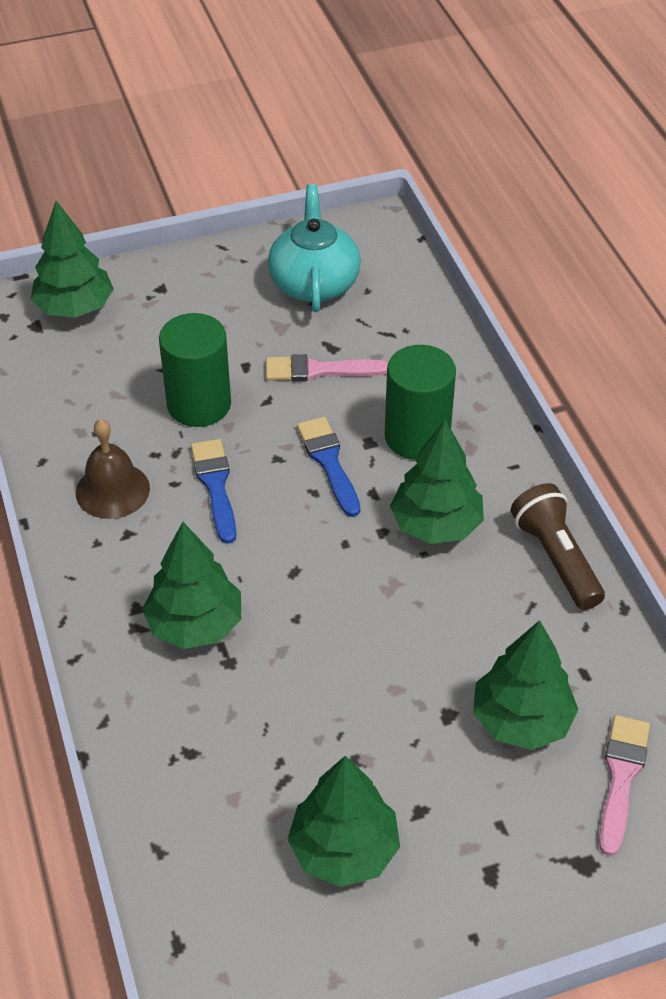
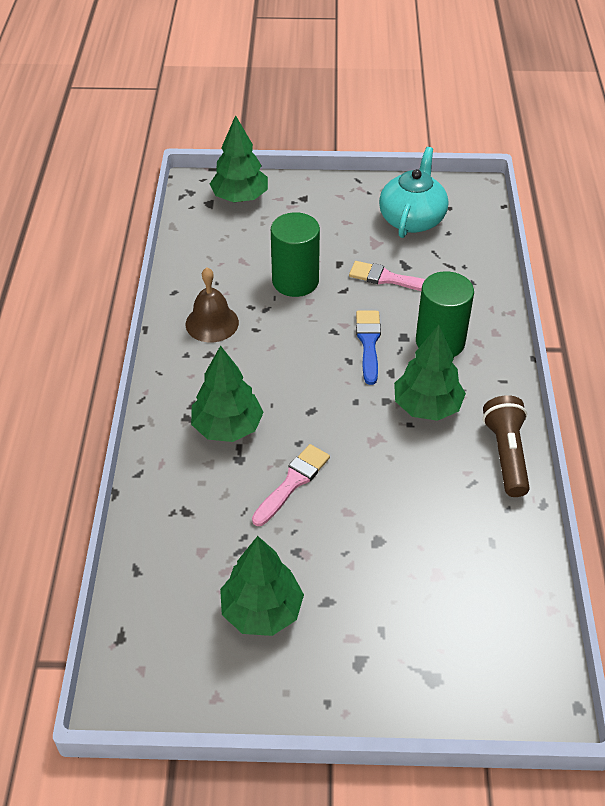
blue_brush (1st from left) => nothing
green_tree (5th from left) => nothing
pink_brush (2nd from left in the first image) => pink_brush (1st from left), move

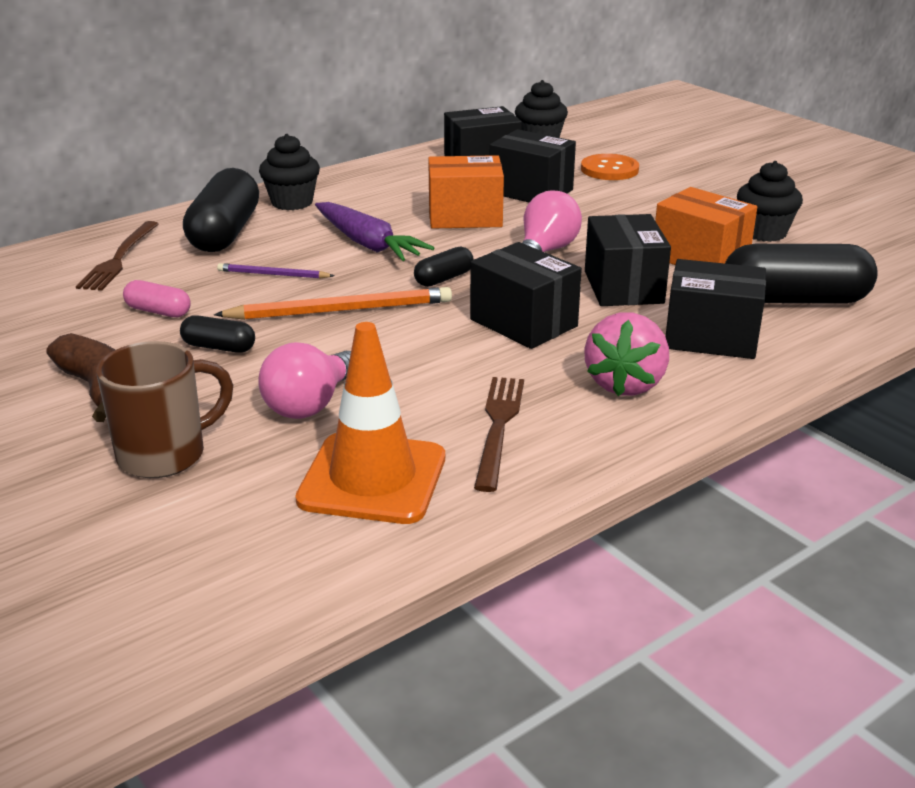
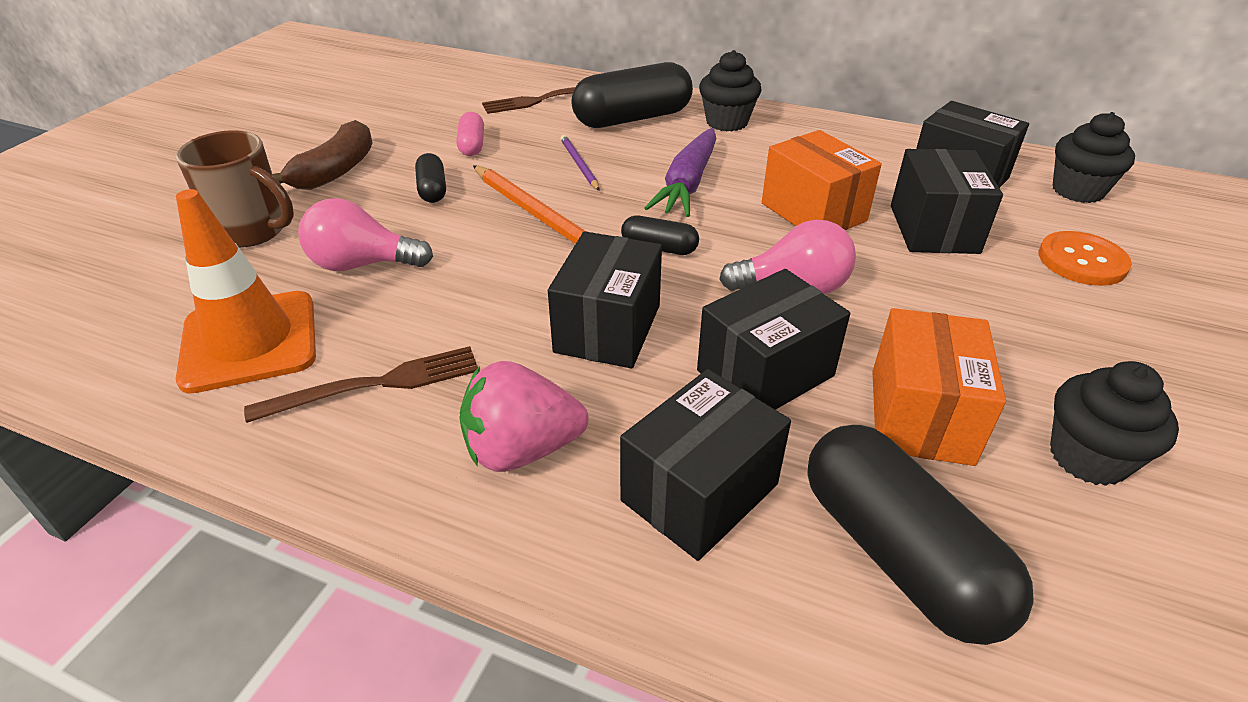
black_box (5th from left in the first image) => black_box (2nd from left), 60 degrees clockwise

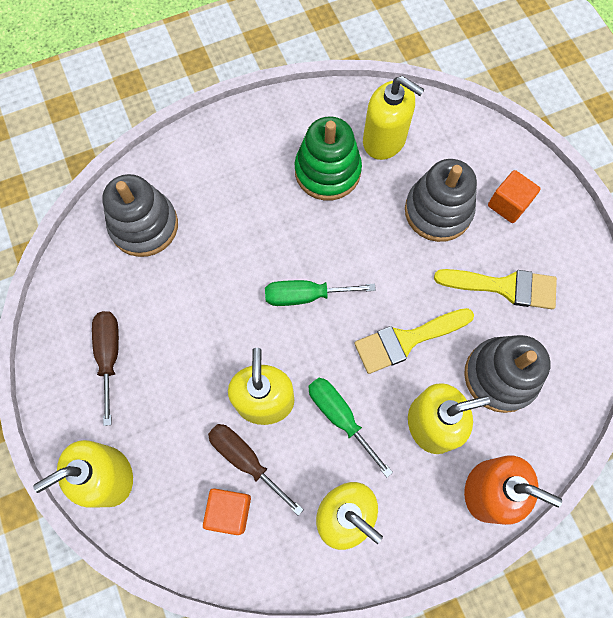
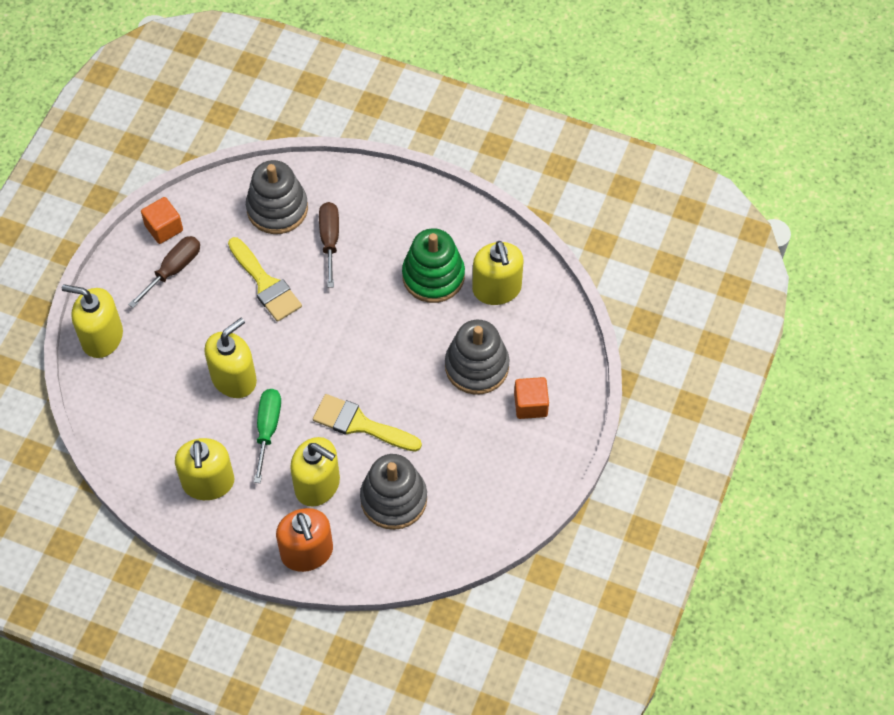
orange_cube (1st from left), move
brown_screwdriver (2nd from left), move
green_screwdriver (1st from left) => nothing
yellow_brush (2nd from left in the first image) => yellow_brush (1st from left), move

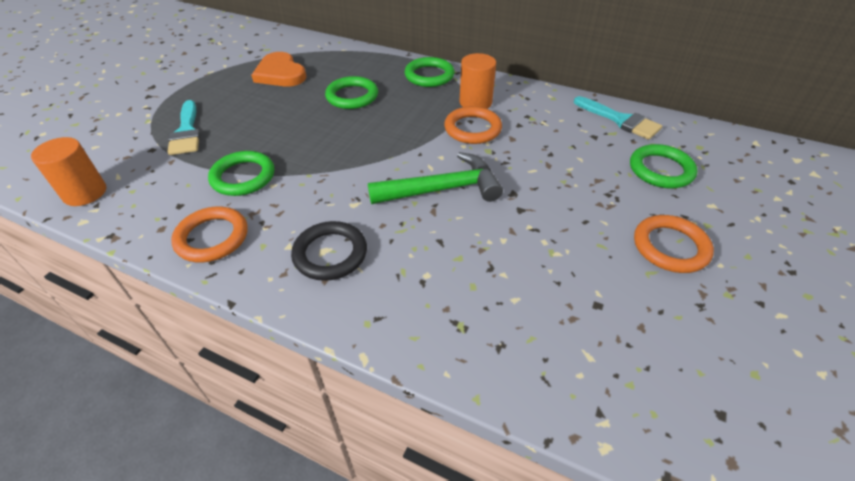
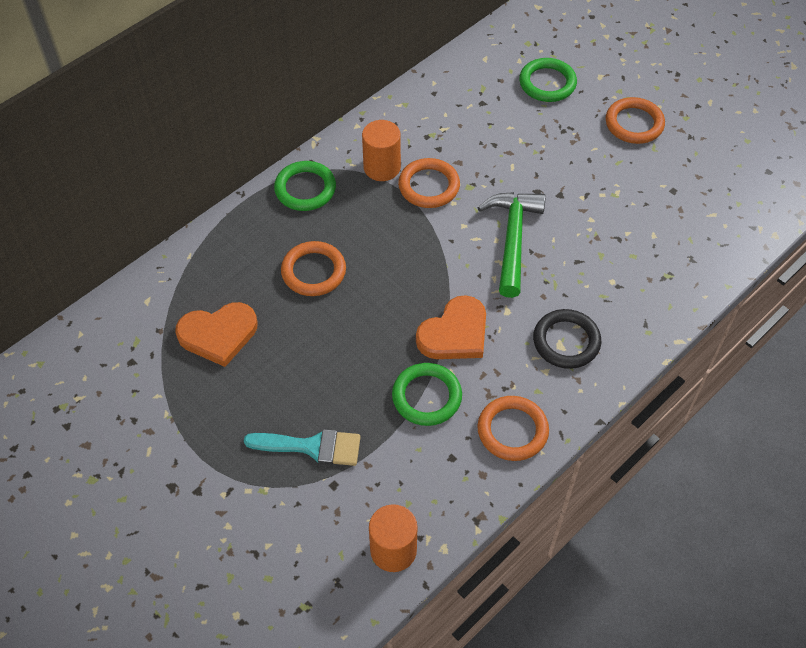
green_ring (2nd from left) => orange_ring (1st from left)
turquoise_brush (2nd from left) => nothing
nothing => orange_heart (2nd from left)

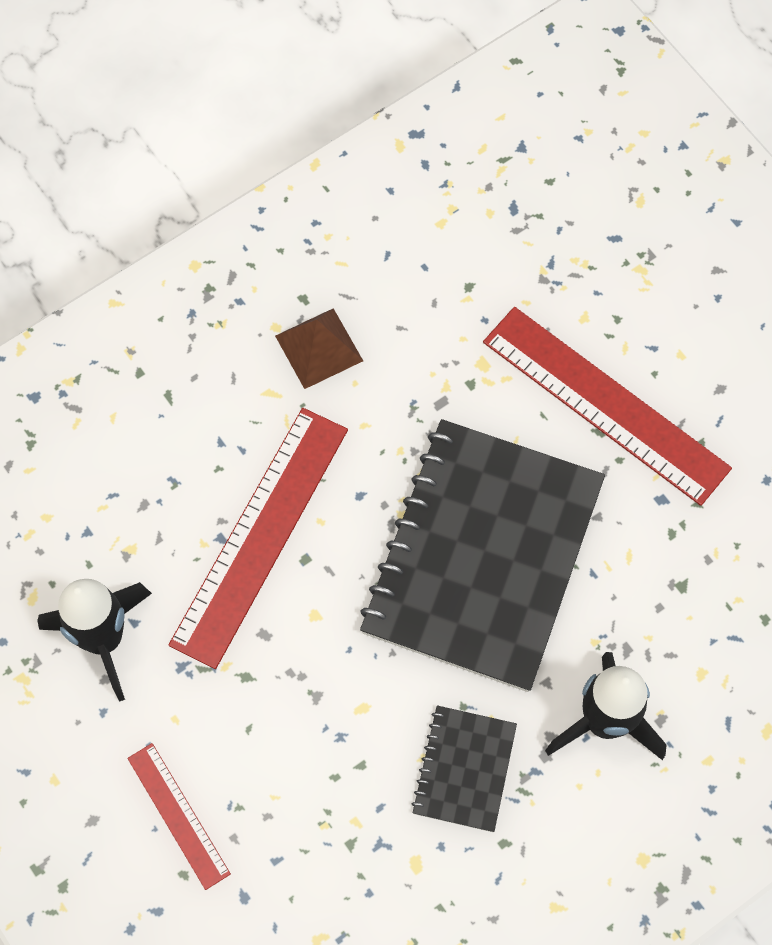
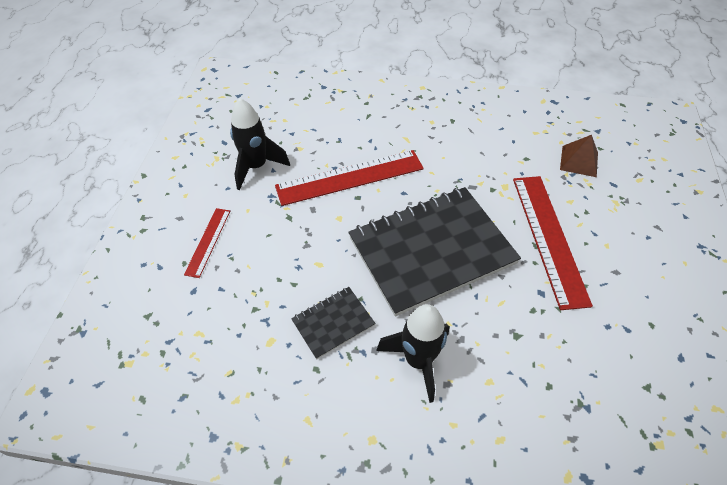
brown_pyramid, move

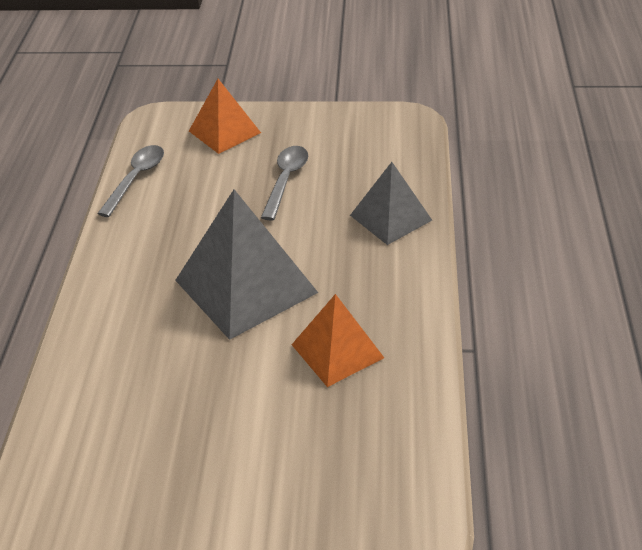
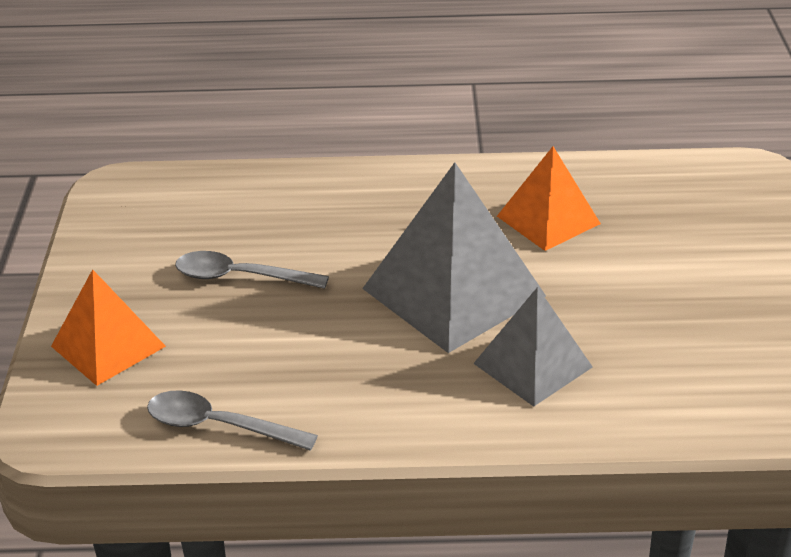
grey_pyramid (2nd from left), move

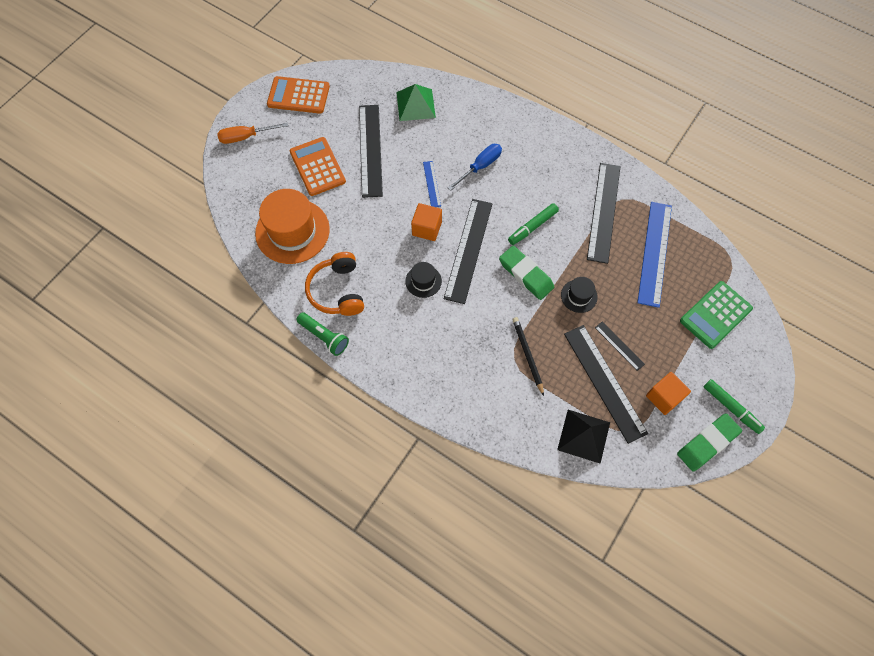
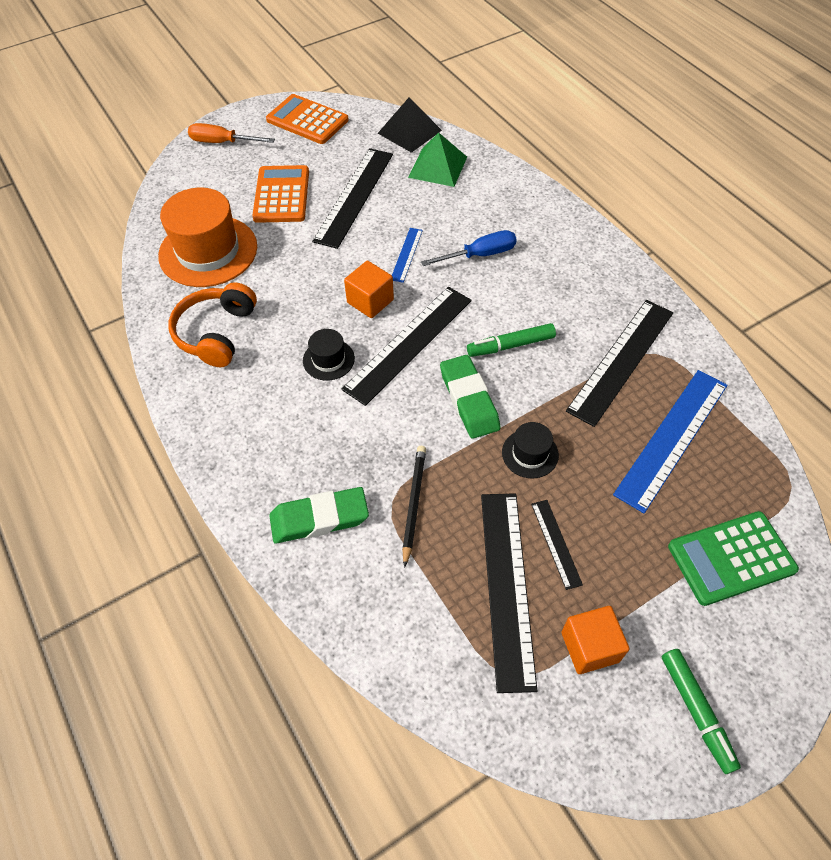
green_flashlight => nothing
black_pyramid, move
green_eraser (2nd from left in the first image) => green_eraser (1st from left), move

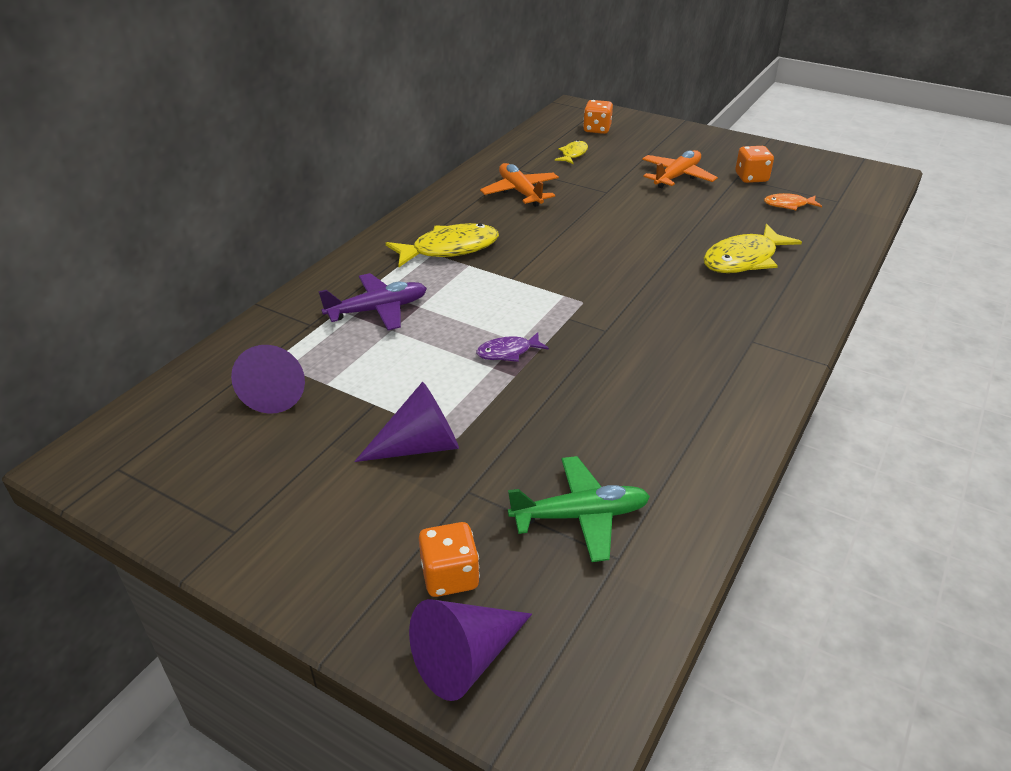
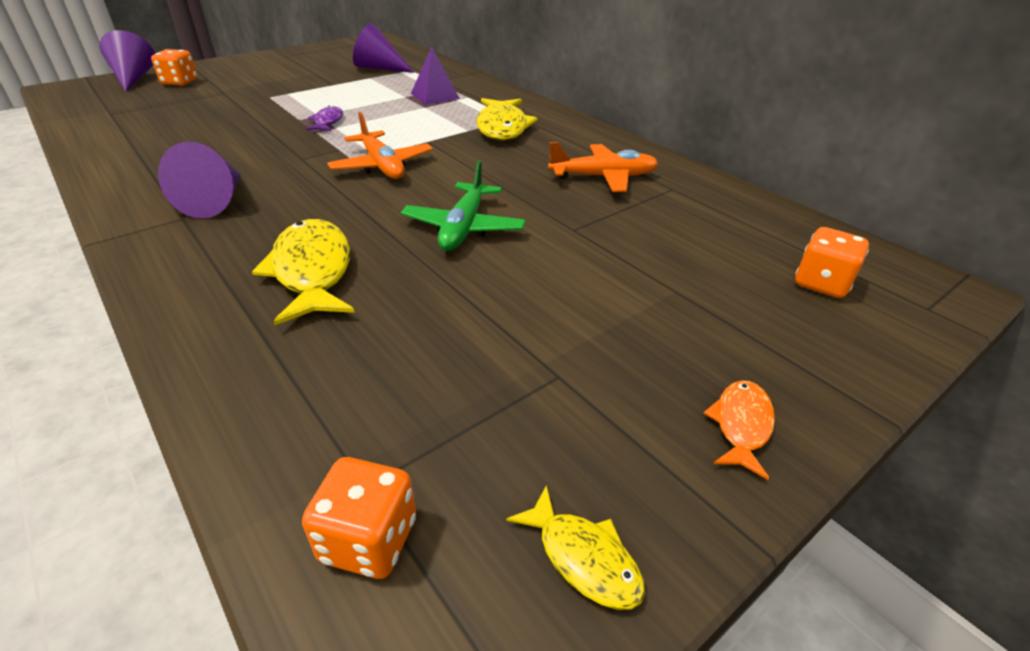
purple_plane => purple_pyramid
purple_cone (2nd from left), move
green_plane, move
yellow_fish (2nd from left in the first image) => yellow_fish (3rd from left), move
orange_plane (2nd from left in the first image) => orange_plane (1st from left), move
orange_dice (3rd from left in the first image) => orange_dice (2nd from left), move
orange_fish, move

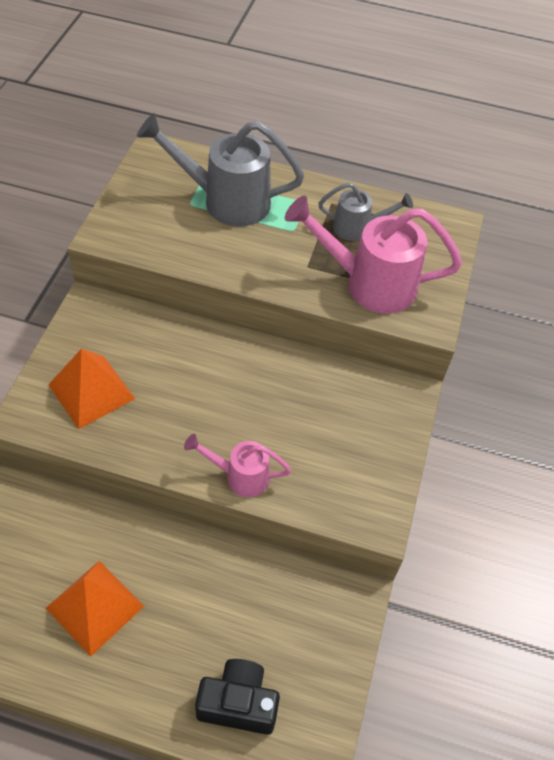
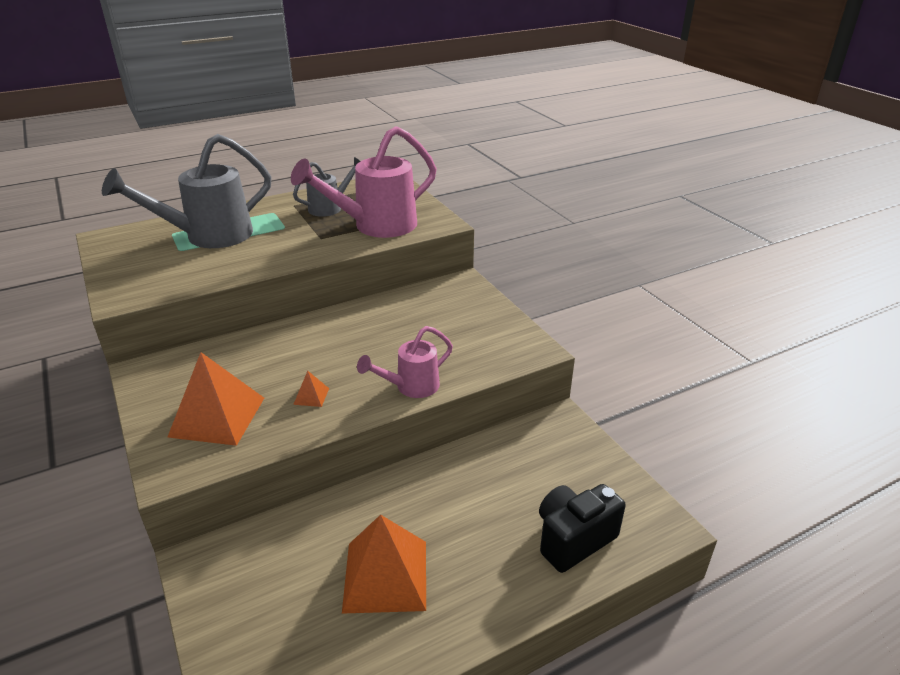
nothing => orange_pyramid (2nd from left)

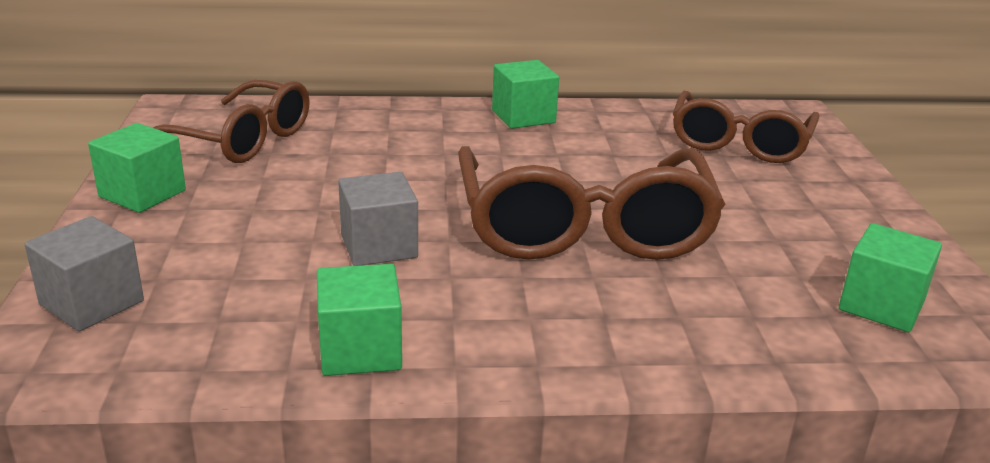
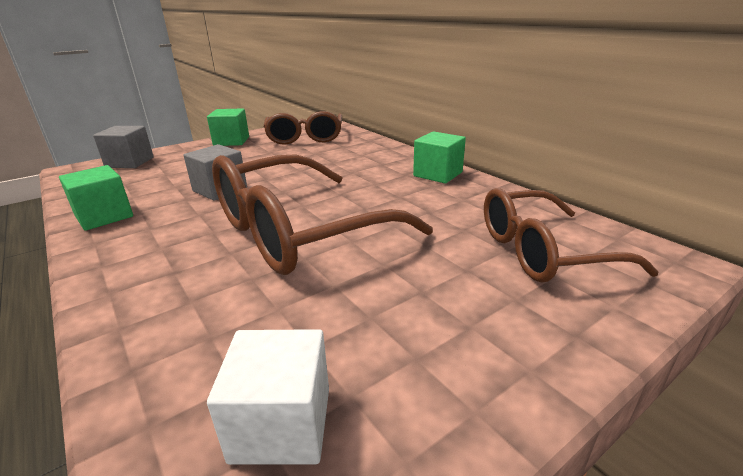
green_cube (4th from left) => white_cube

